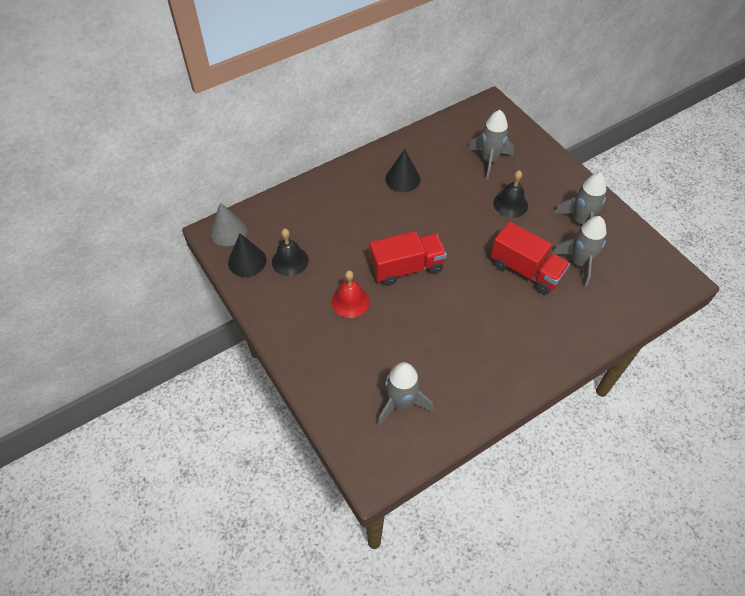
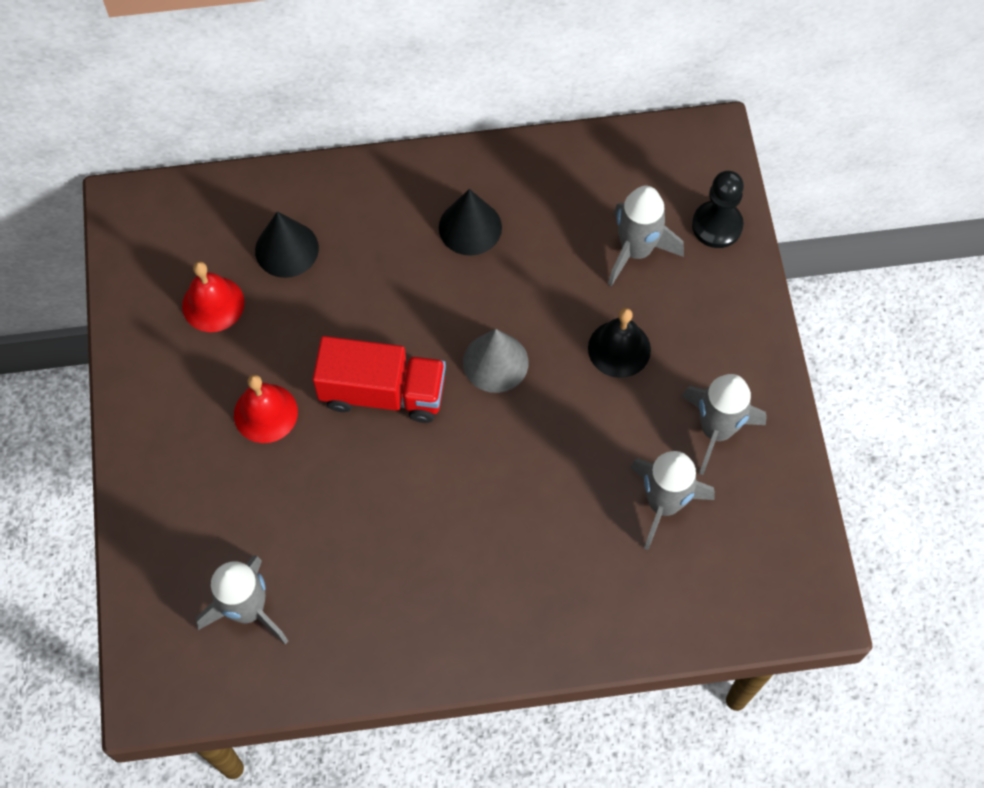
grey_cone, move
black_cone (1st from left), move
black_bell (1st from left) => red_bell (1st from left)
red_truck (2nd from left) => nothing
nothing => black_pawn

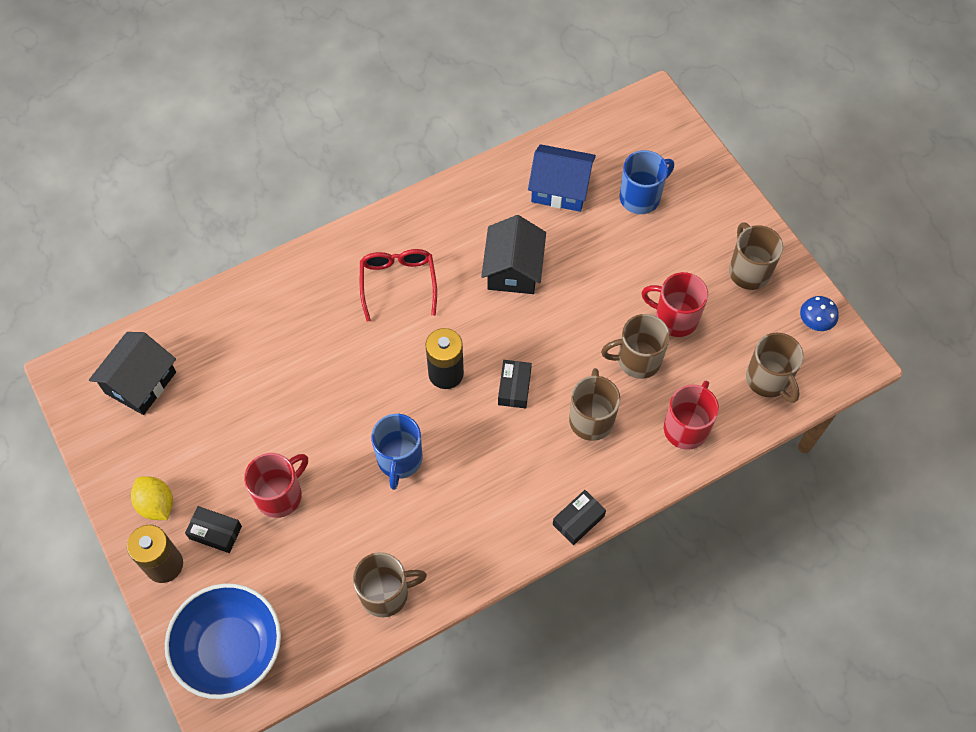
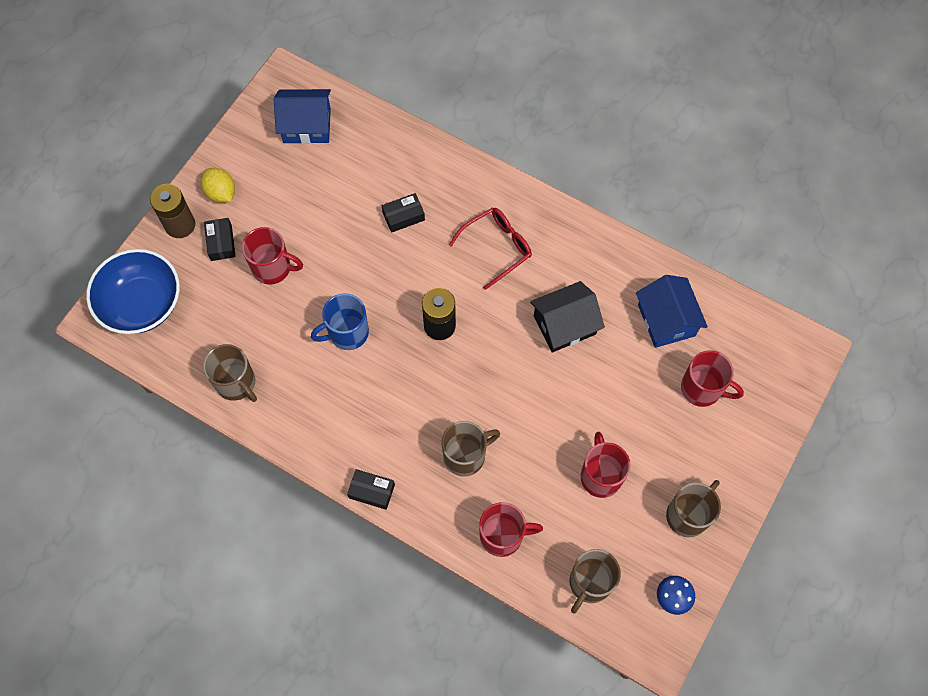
black_house (1st from left) => blue_house (1st from left)
yellow_lemon, 60 degrees counterclockwise
black_box (2nd from left in the first image) => black_box (3rd from left), move
brown_mug (3rd from left) => nothing
blue_mug (2nd from left) => red_mug (4th from left)

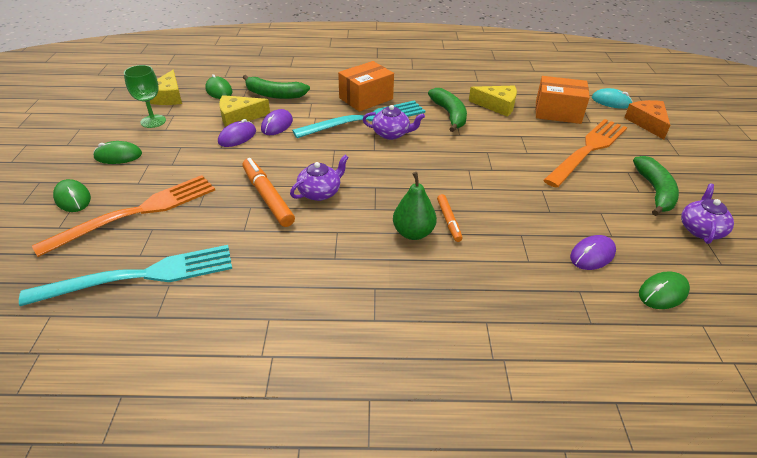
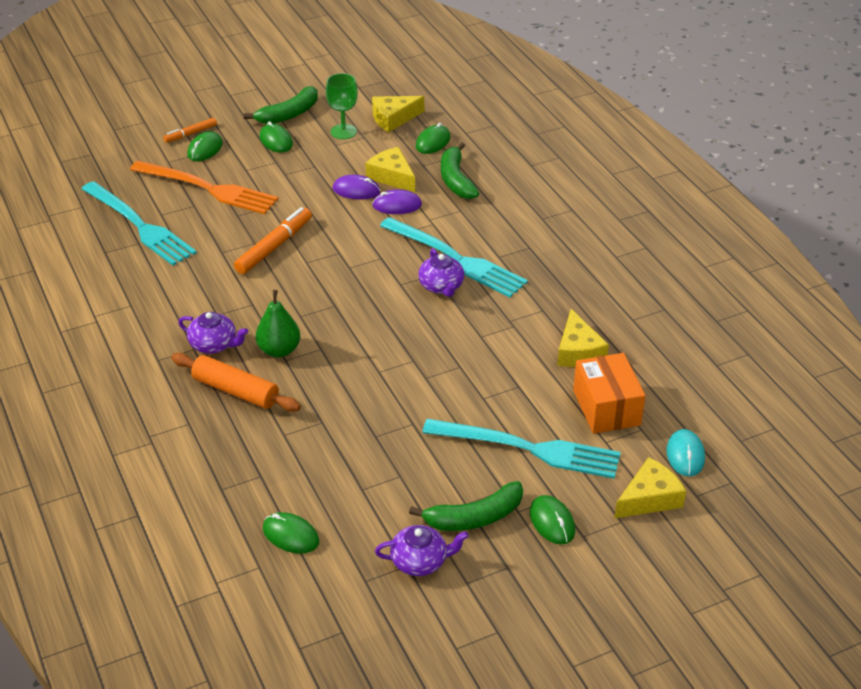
purple_teapot (1st from left), move
orange_box (1st from left) => nothing
green_banana (2nd from left in the first image) => green_banana (1st from left), move
orange_marker (2nd from left in the first image) => orange_marker (1st from left), move
orange_fork (2nd from left) => turquoise_fork (3rd from left)
purple_mouse (3rd from left) => nothing
orange_cheese => yellow_cheese (4th from left)
nothing => orange_rolling_pin
nothing => green_mouse (5th from left)

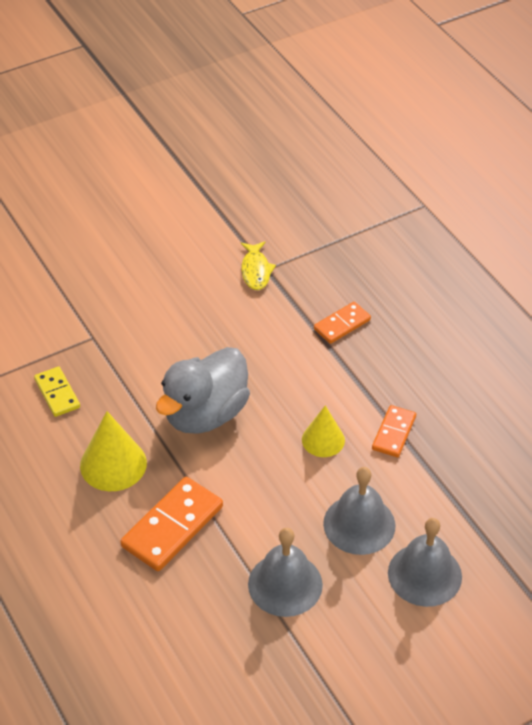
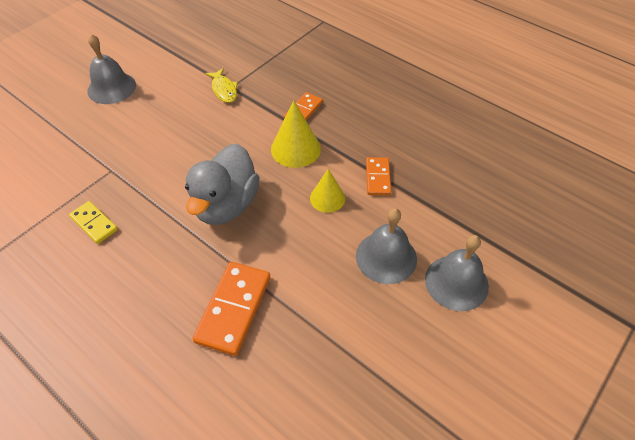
yellow_cone (1st from left), move
grey_bell (1st from left), move

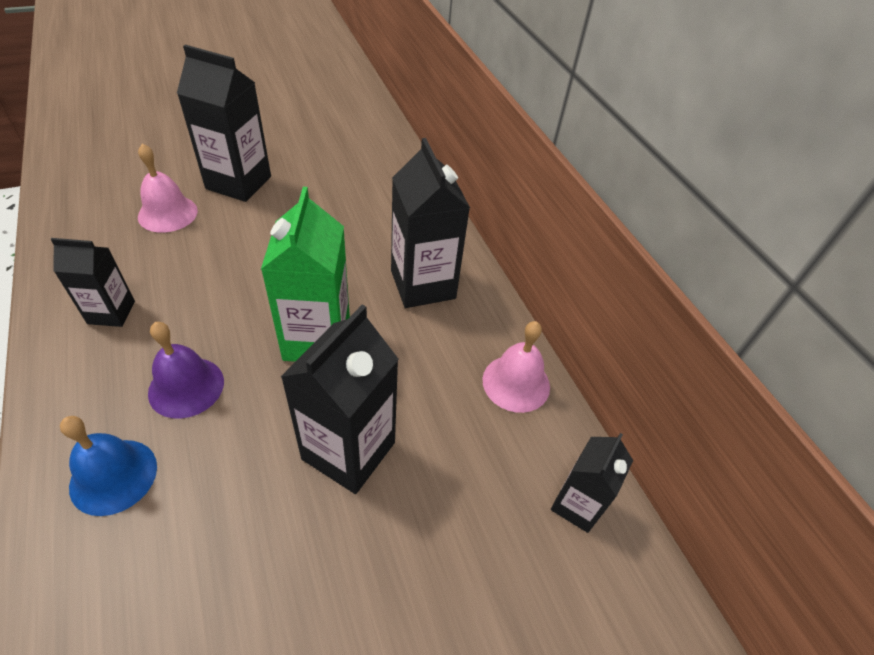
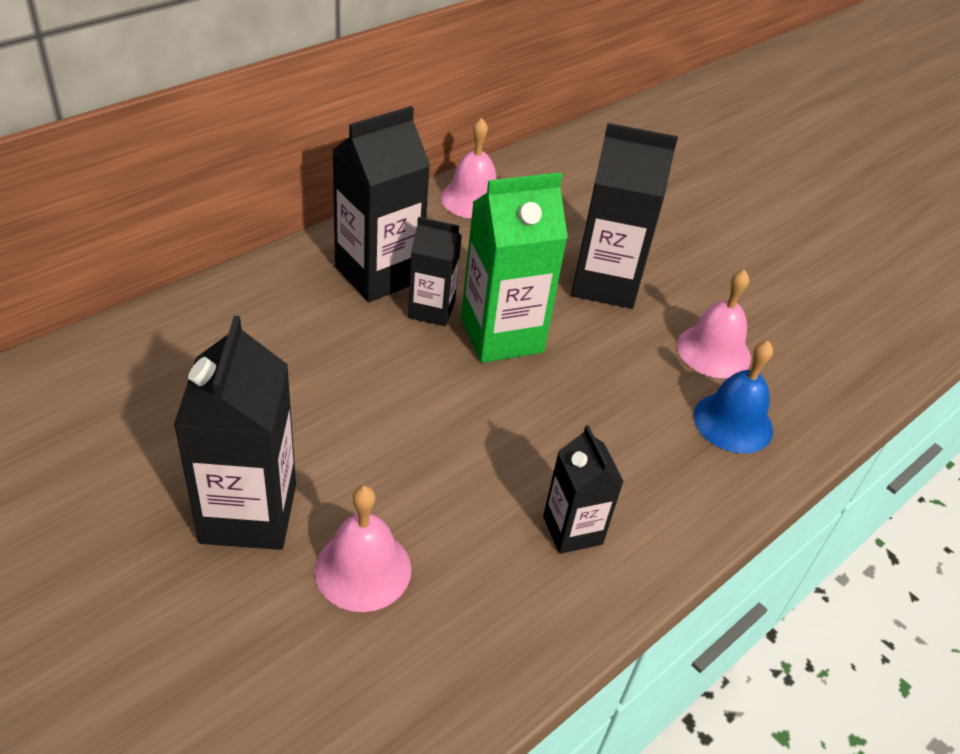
purple_bell => nothing
black_carton (5th from left in the first image) => black_carton (3rd from left), move
nothing => pink_bell (3rd from left)

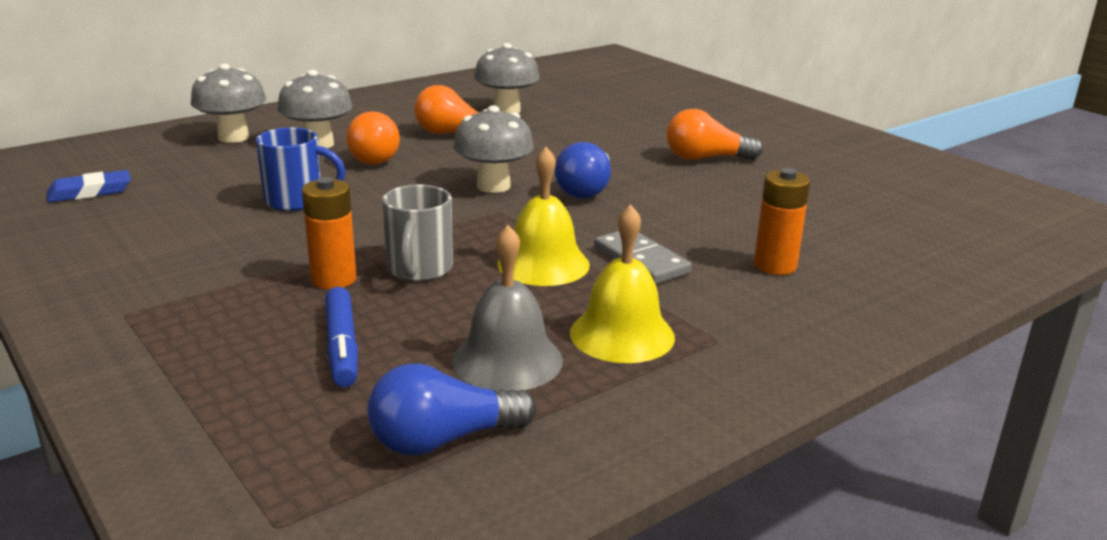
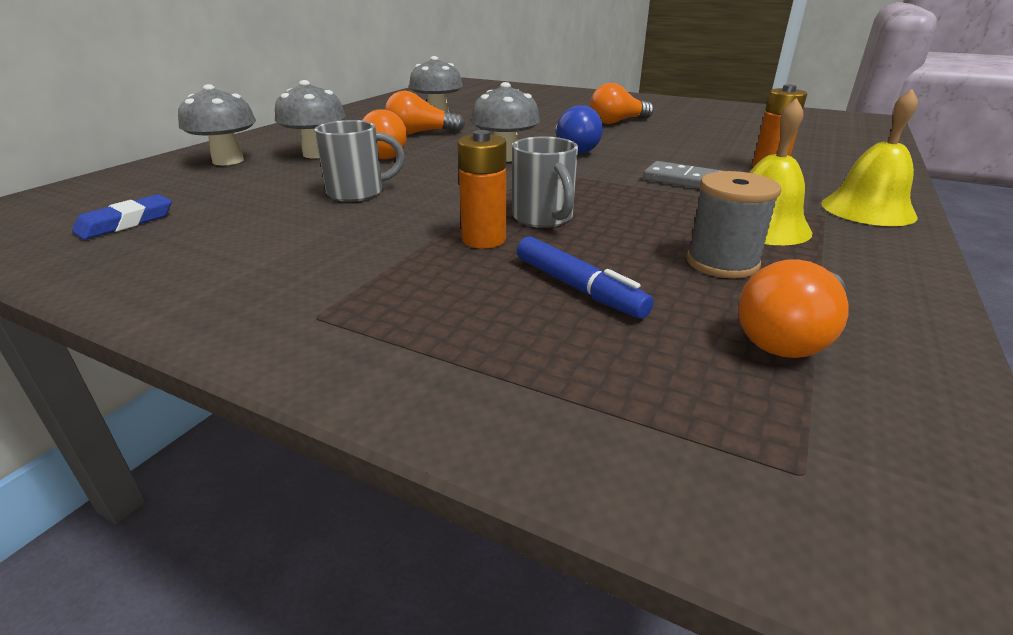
blue_mug => grey_mug (1st from left)
blue_light_bulb (1st from left) => orange_light_bulb (4th from left)
grey_bell => grey_spool
yellow_bell (1st from left in the first image) => yellow_bell (2nd from left), move

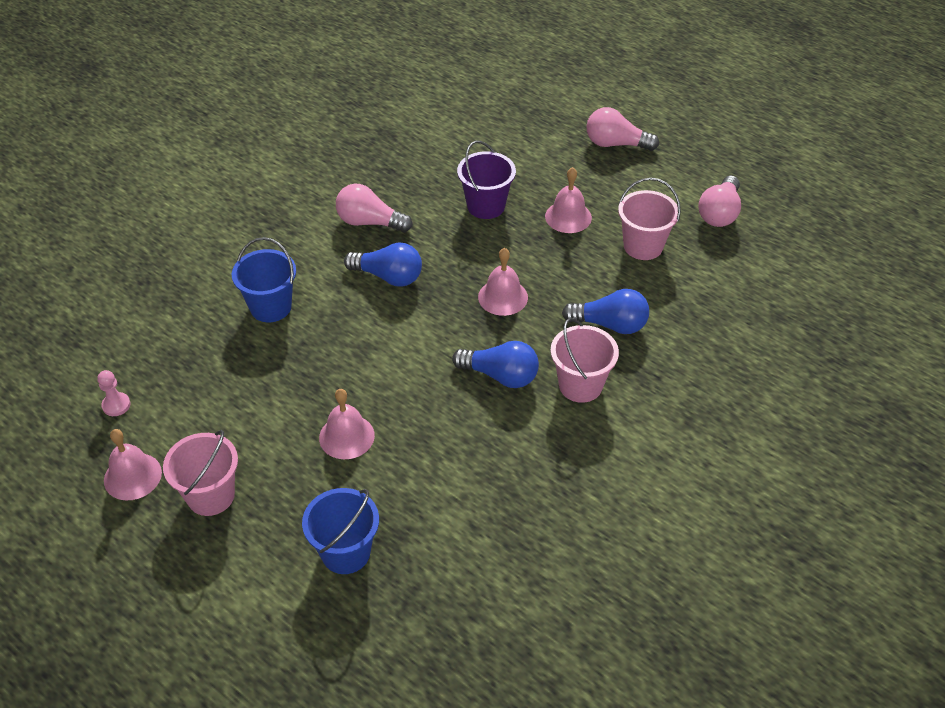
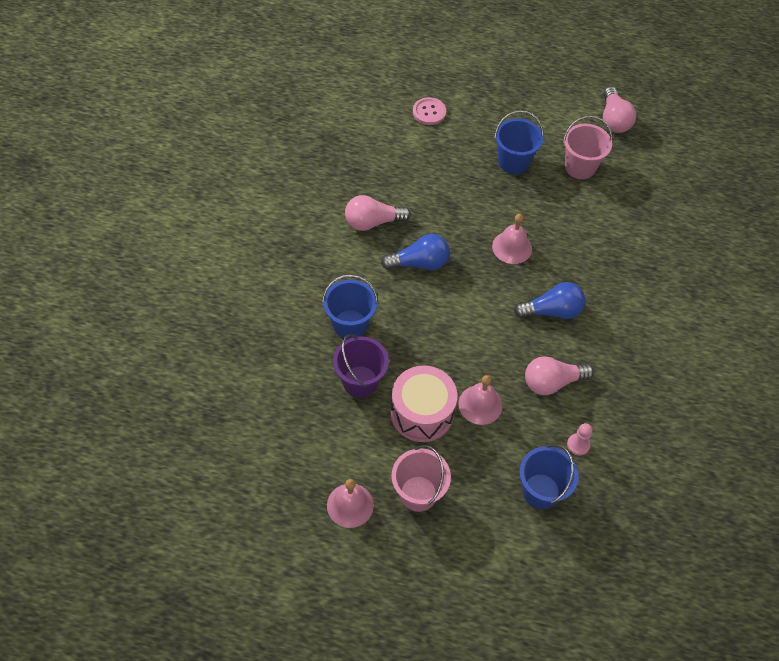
pink_pawn, move
purple_bucket, move
pink_bell (4th from left) => blue_bucket (2nd from left)
pink_bucket (2nd from left) => nothing
blue_light_bulb (3rd from left) => nothing
pink_light_bulb (2nd from left), move
nothing => pink_drum
nothing => pink_button

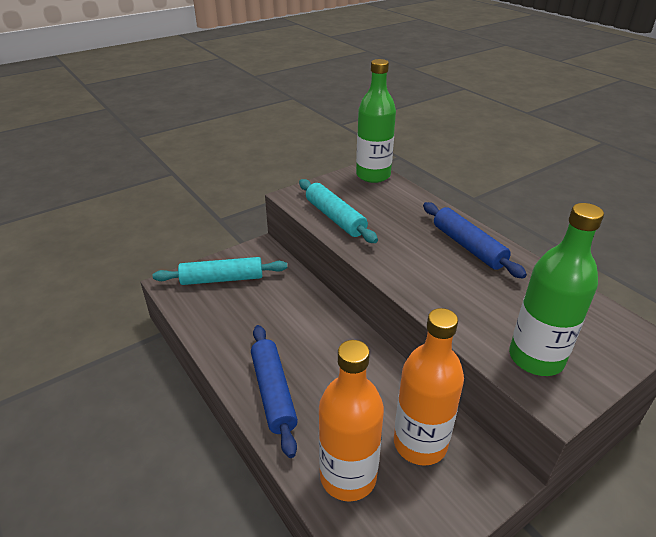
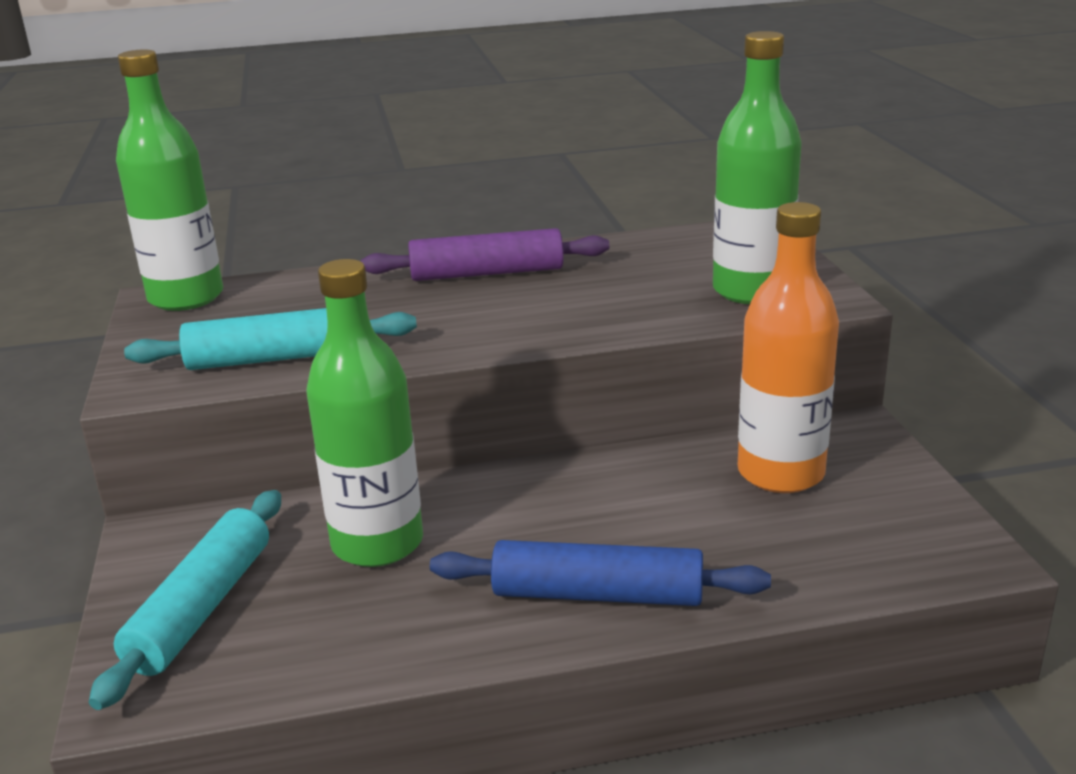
orange_bottle (1st from left) => nothing
blue_rolling_pin (2nd from left) => purple_rolling_pin
nothing => green_bottle (2nd from left)

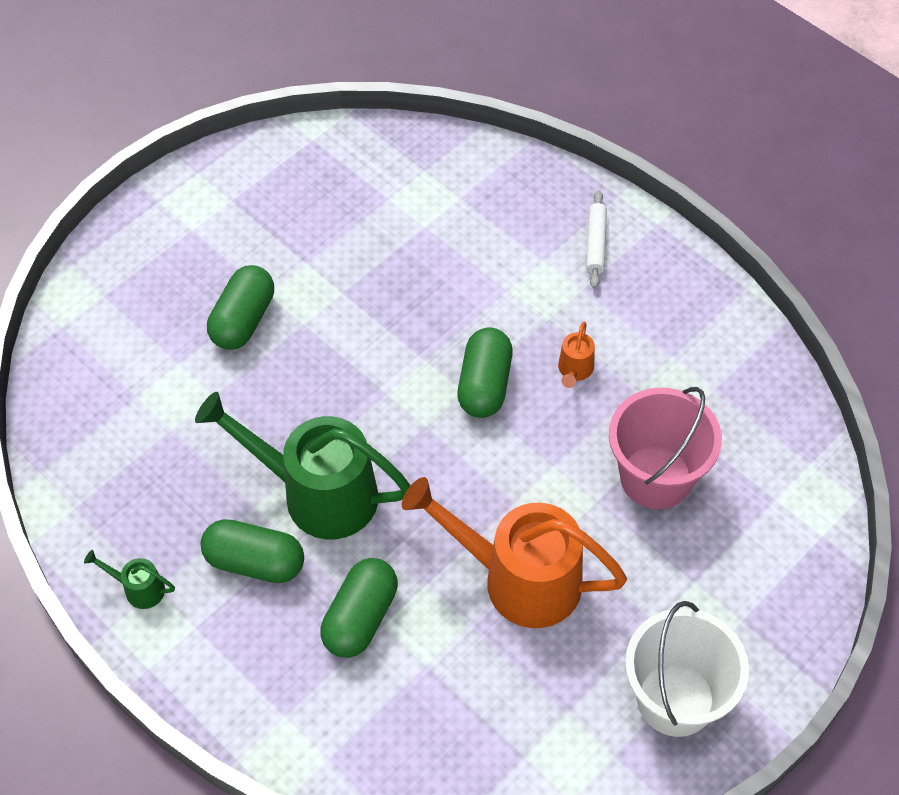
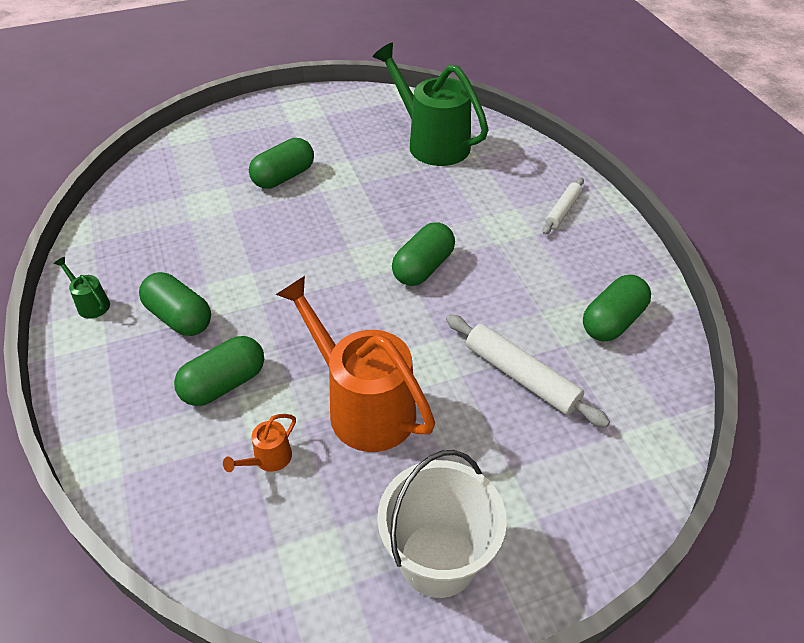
green_watering_can (2nd from left), move
orange_watering_can (2nd from left in the first image) => orange_watering_can (1st from left), move
pink_bucket => white_rolling_pin (1st from left)
nothing => green_capsule (5th from left)

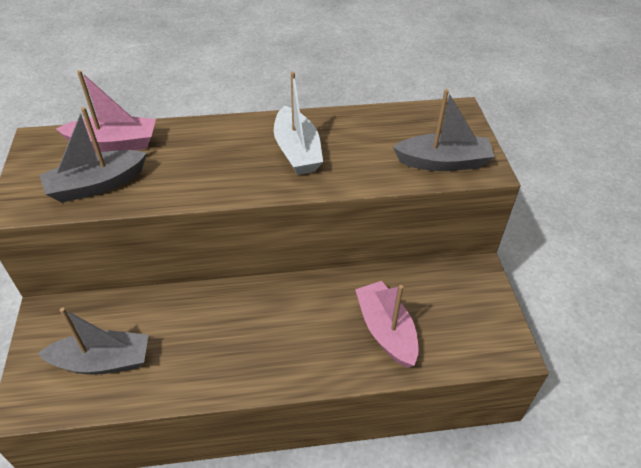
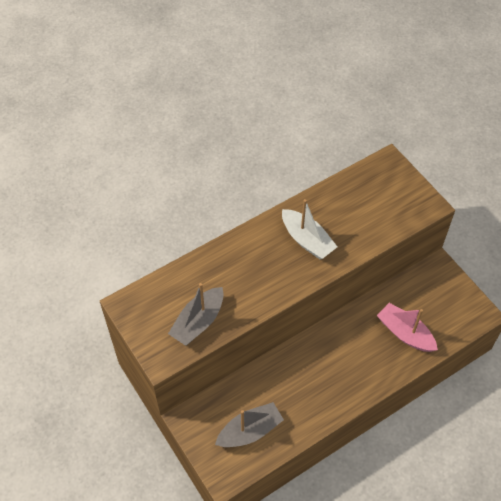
pink_boat (1st from left) => nothing
grey_boat (3rd from left) => nothing

